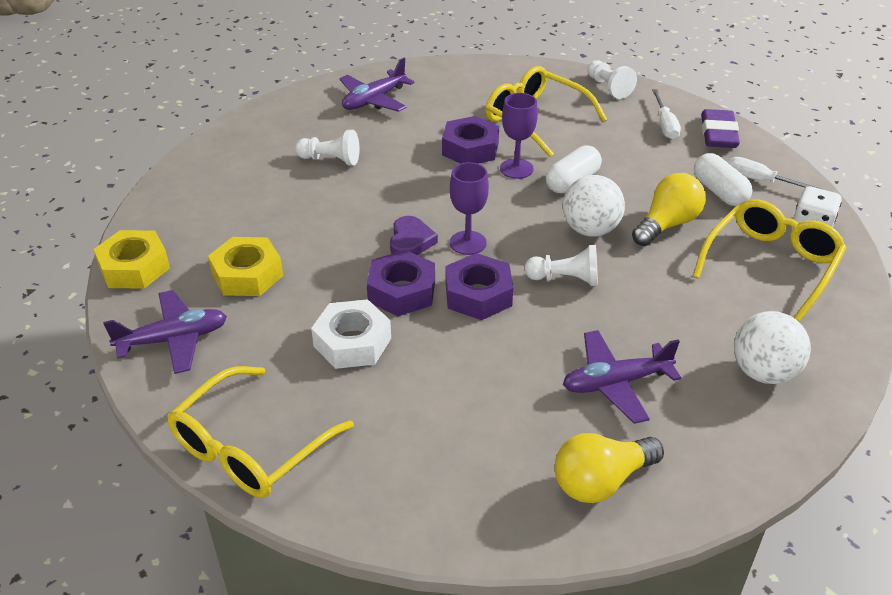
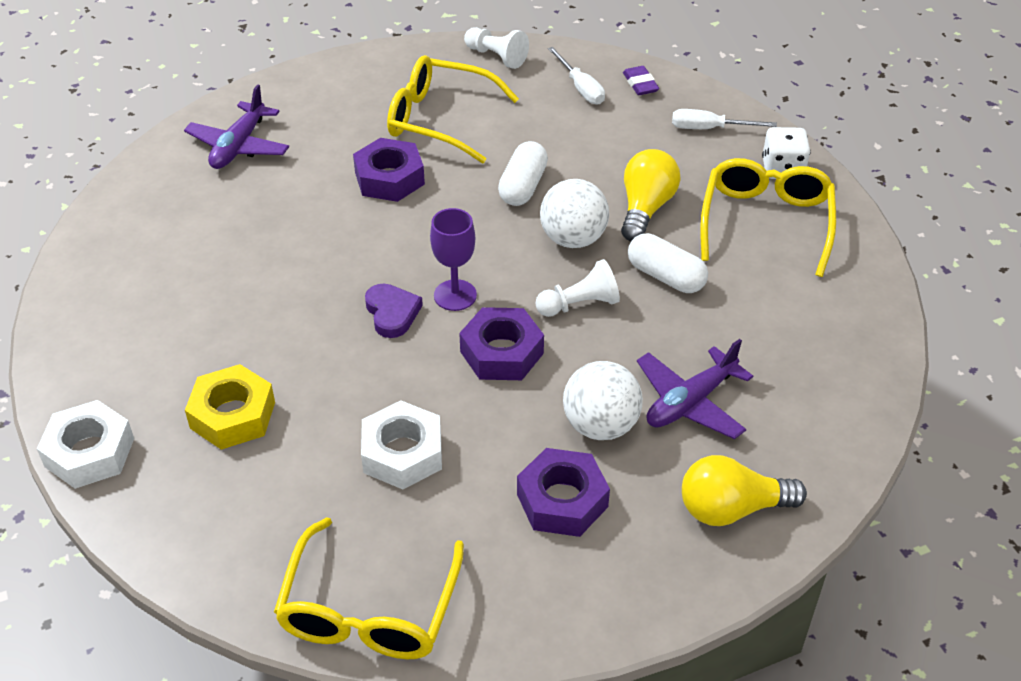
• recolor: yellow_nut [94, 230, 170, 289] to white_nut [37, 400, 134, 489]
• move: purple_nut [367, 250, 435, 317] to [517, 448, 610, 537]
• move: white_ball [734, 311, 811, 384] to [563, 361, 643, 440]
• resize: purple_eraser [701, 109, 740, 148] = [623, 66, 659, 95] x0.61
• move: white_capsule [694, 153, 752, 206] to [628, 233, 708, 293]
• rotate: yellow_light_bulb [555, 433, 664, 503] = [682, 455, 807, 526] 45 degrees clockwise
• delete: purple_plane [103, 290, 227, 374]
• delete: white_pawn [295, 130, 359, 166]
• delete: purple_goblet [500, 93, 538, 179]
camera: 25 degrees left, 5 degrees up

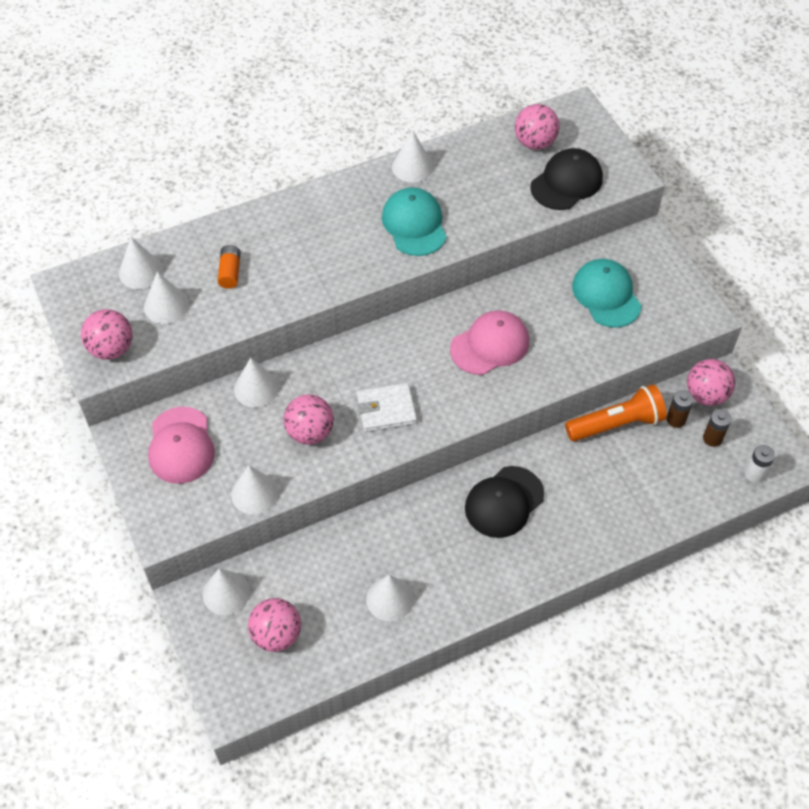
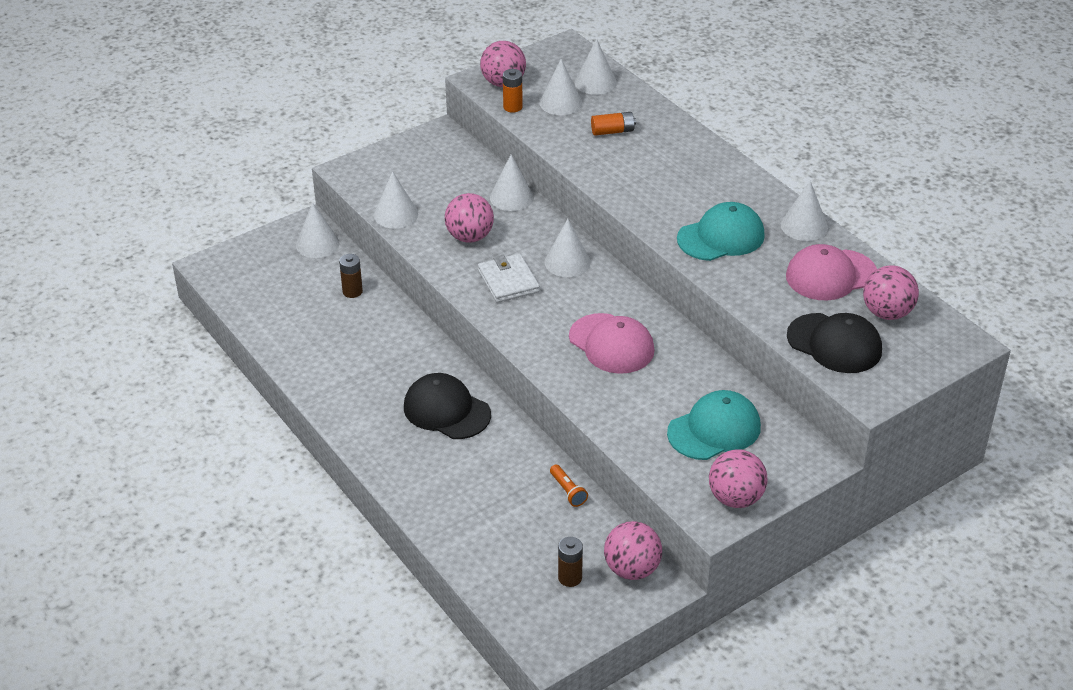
• move: brown_battery [667, 390, 694, 428] to [339, 254, 363, 298]
• insert: orange_battery [503, 69, 523, 113]
• move: white_cone [366, 575, 414, 621] to [545, 219, 591, 277]
• resize: orange_flashlight [565, 384, 667, 441] = [550, 465, 588, 507] x0.46
• move: pink_ball [248, 598, 301, 652] to [709, 449, 767, 508]
• move: pink_cap [148, 407, 215, 484] to [786, 244, 877, 301]
• delete: white_battery [745, 445, 775, 483]
camera: 80 degrees right, 15 degrees down

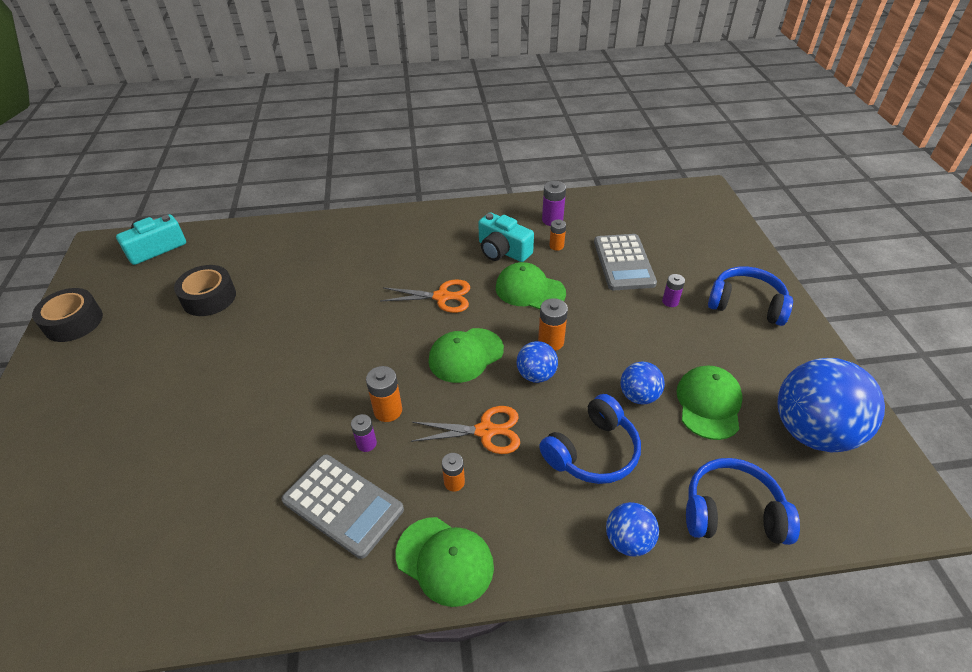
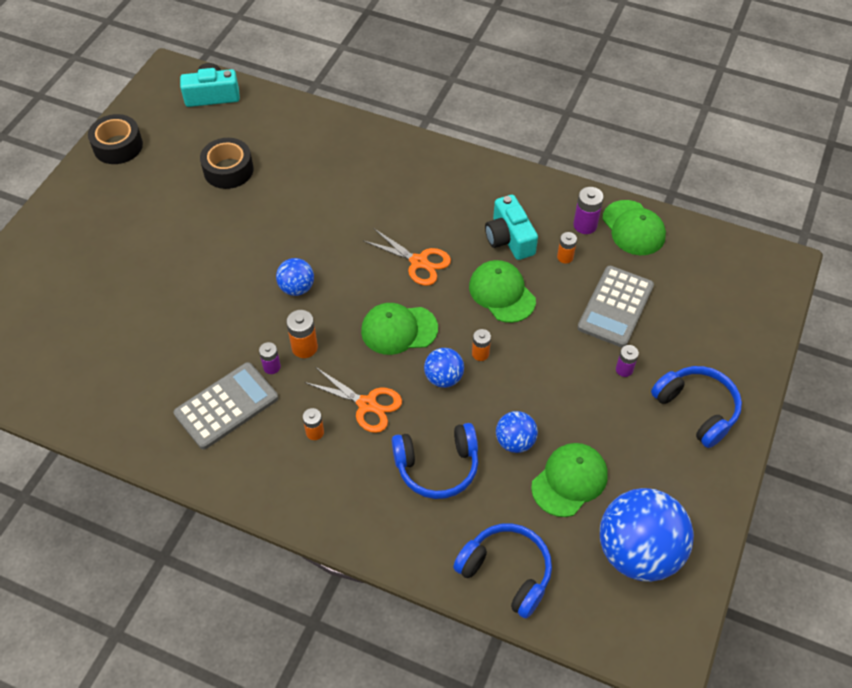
• rotate: grey_calculator [281, 454, 404, 559] = [174, 362, 278, 449] 105 degrees counterclockwise
• move: blue_ball [606, 502, 659, 556] to [276, 258, 314, 296]
• resize: orange_battery [538, 298, 568, 351] = [472, 329, 491, 361] x0.66
• move: green_cap [396, 517, 494, 607] to [602, 200, 666, 255]
camera: 30 degrees right, 10 degrees up

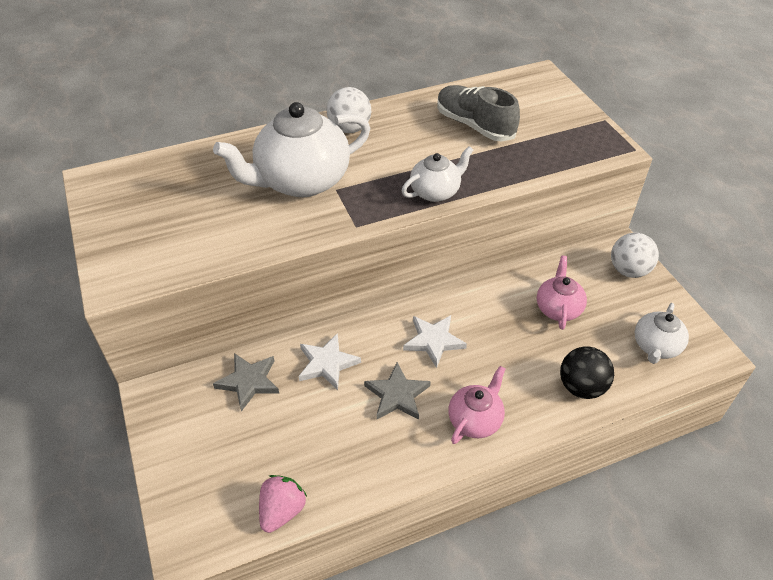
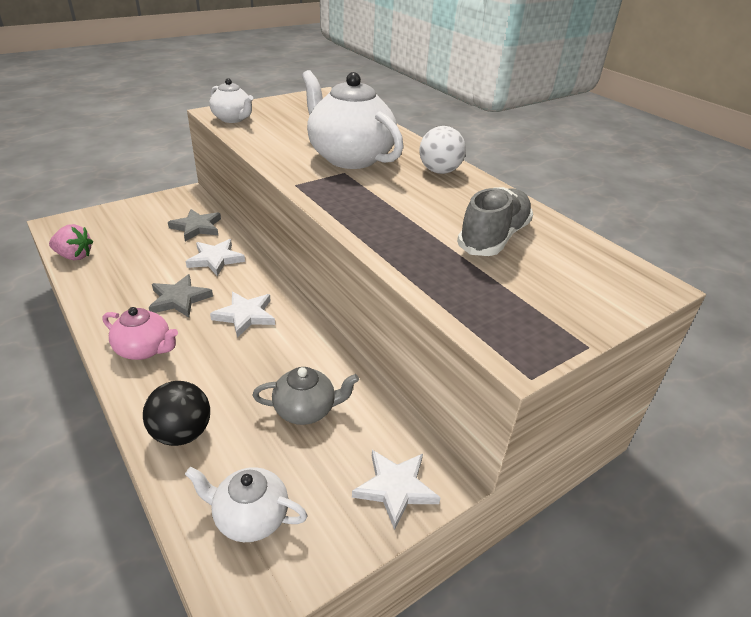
• move: white_teapot [402, 146, 473, 202] to [209, 78, 253, 123]
• recolor: pink_teapot [537, 256, 587, 330] to grey_teapot [252, 367, 359, 425]
• replace: white_ball [611, 233, 659, 278] to white_star [352, 450, 441, 530]
camera: 75 degrees right, 10 degrees down

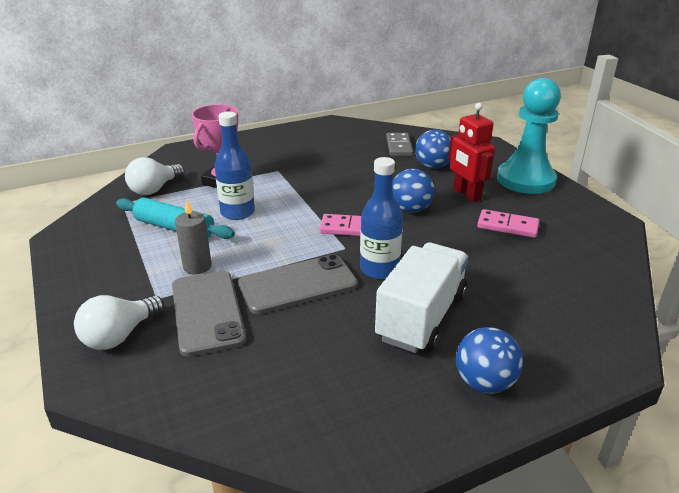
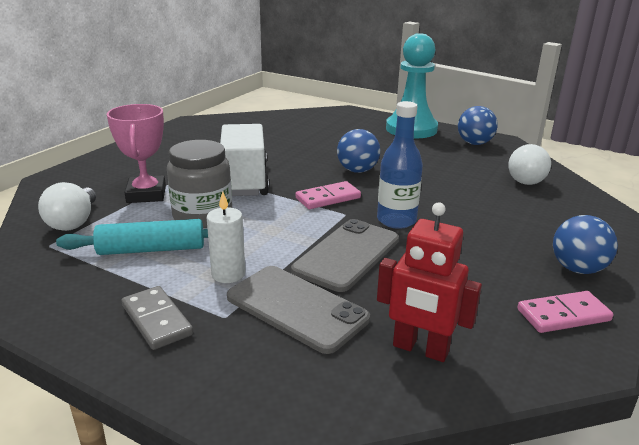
• move: grey_domino [386, 133, 413, 156] to [122, 286, 193, 350]
• replace: blue_bottle [215, 112, 255, 220] to grey_jar [167, 140, 232, 228]
• recolor: grey_candle [175, 200, 212, 274] to white_candle [207, 192, 245, 283]
• move: white_truck [375, 243, 469, 353] to [220, 124, 269, 196]
• move: red_robot [448, 103, 495, 202] to [377, 202, 482, 362]
• move: blue_ball [415, 129, 451, 169] to [458, 106, 498, 145]
• move: white_light_bulb [74, 295, 164, 350] to [509, 144, 551, 185]
• move: pink_domino [477, 209, 539, 238] to [517, 291, 613, 333]
camera: 35 degrees left, 5 degrees down

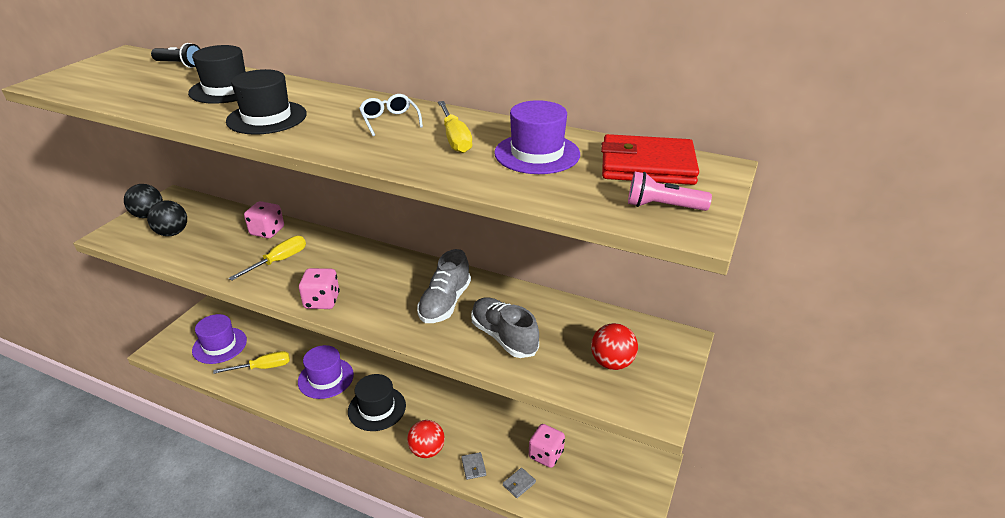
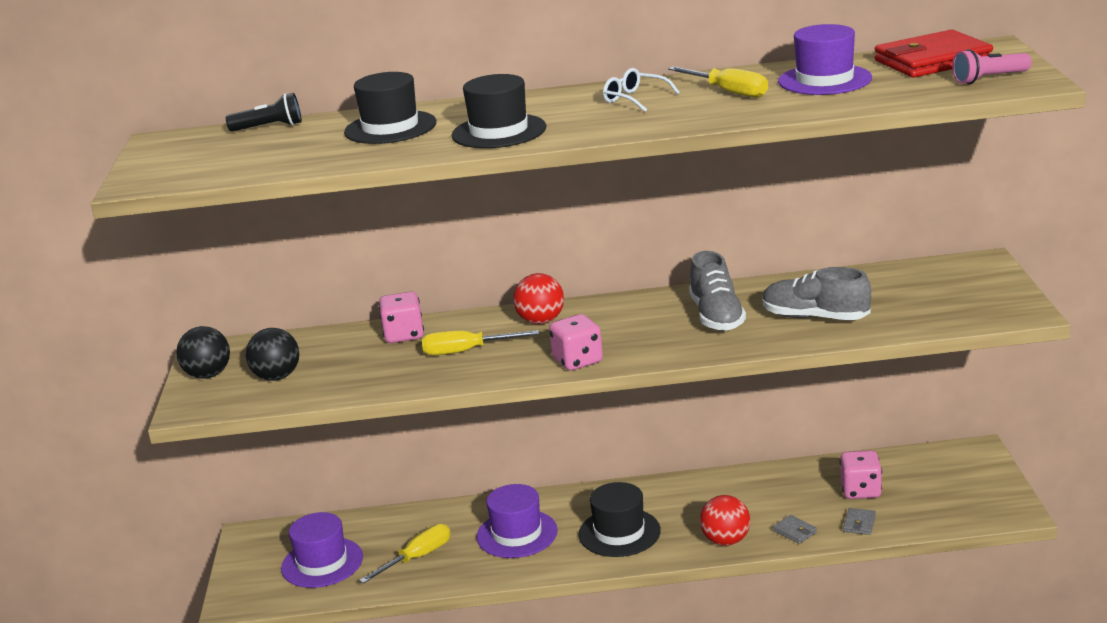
• rotate: yellow_screwdriver [228, 236, 306, 281] = [422, 330, 539, 355] 105 degrees counterclockwise
• move: red_ball [591, 323, 638, 370] to [513, 273, 564, 324]
camera: 25 degrees left, 10 degrees down

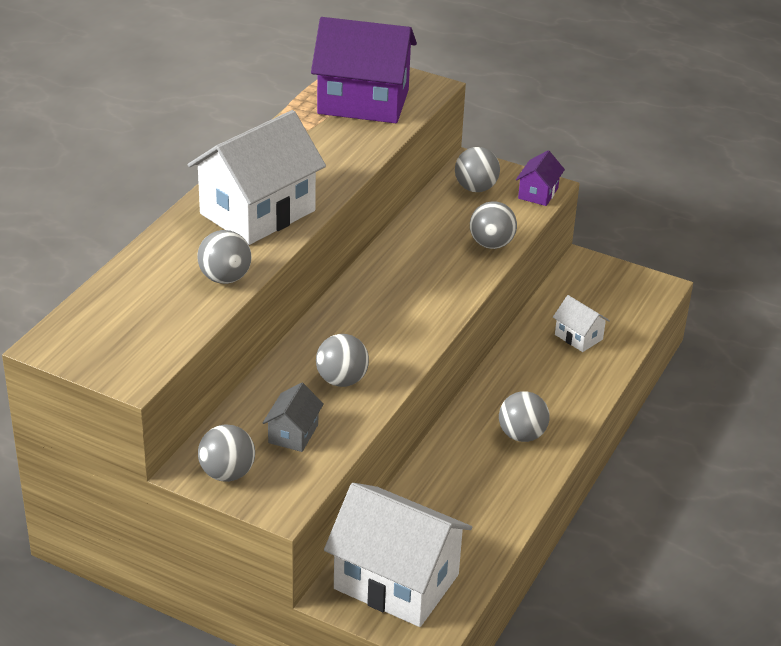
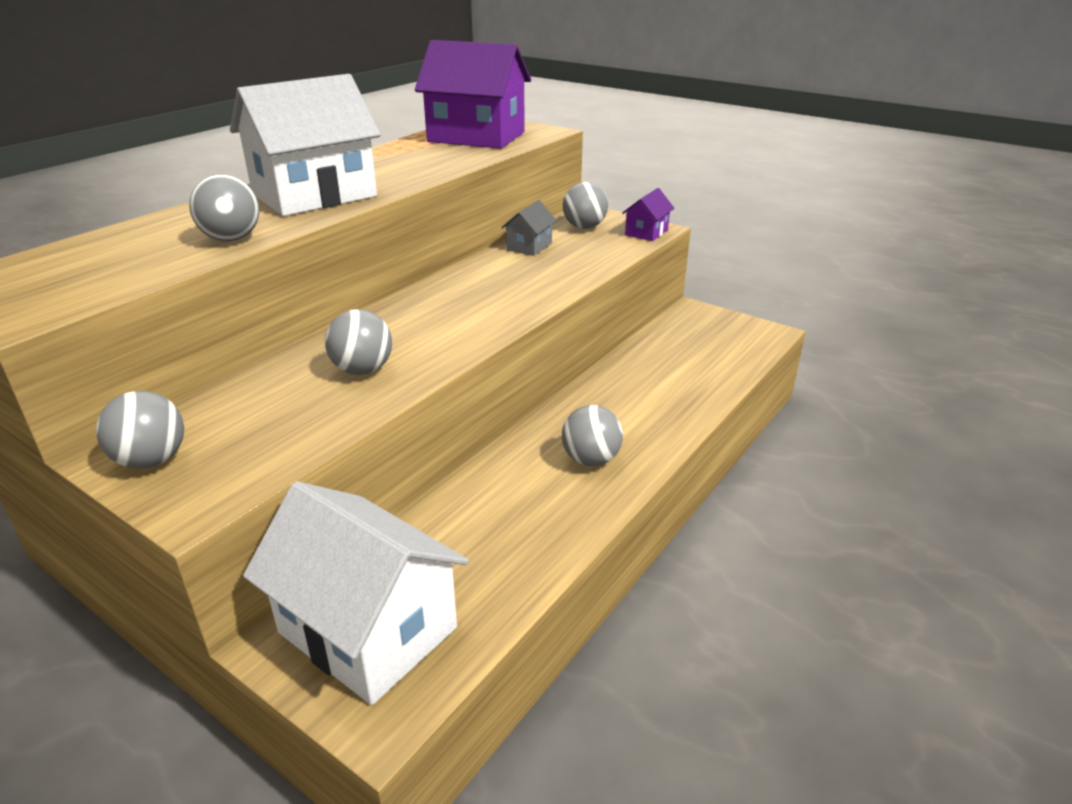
• move: grey_house [263, 382, 324, 452] to [501, 200, 557, 256]
• delete: grey_ball [470, 201, 517, 249]
• delete: white_house [553, 295, 610, 352]
camera: 10 degrees right, 5 degrees down

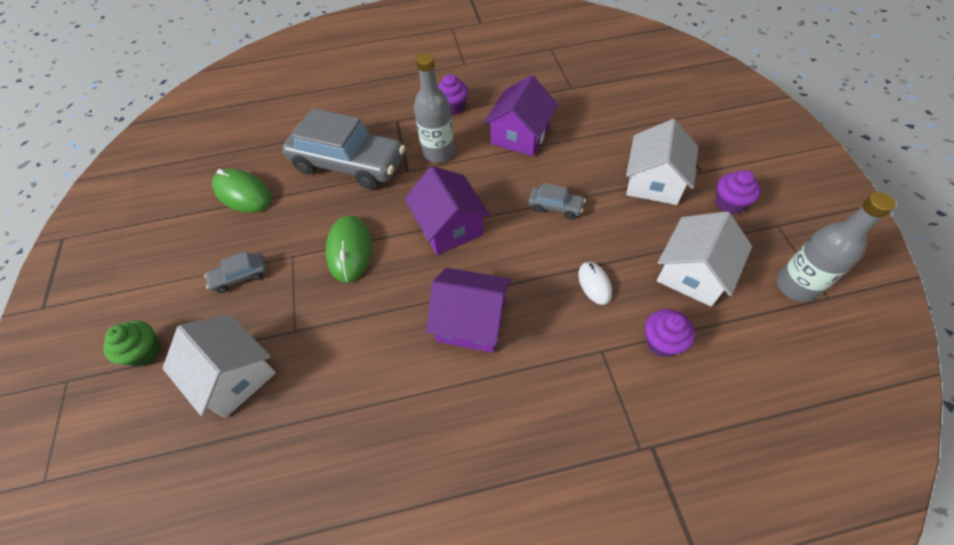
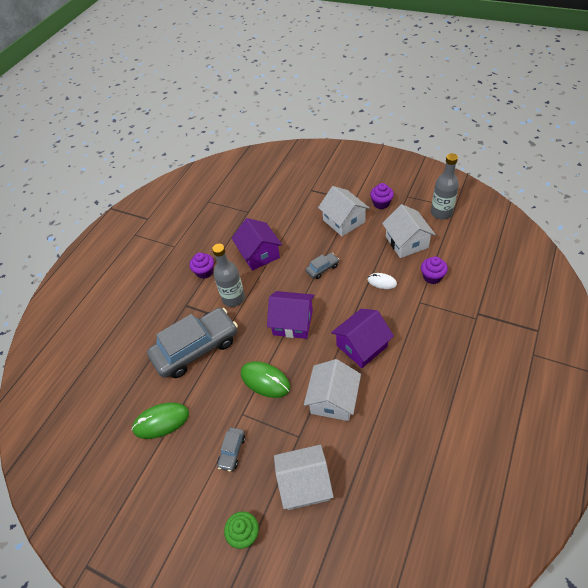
• insert: white_house [304, 359, 361, 421]
camera: 50 degrees left, 5 degrees down

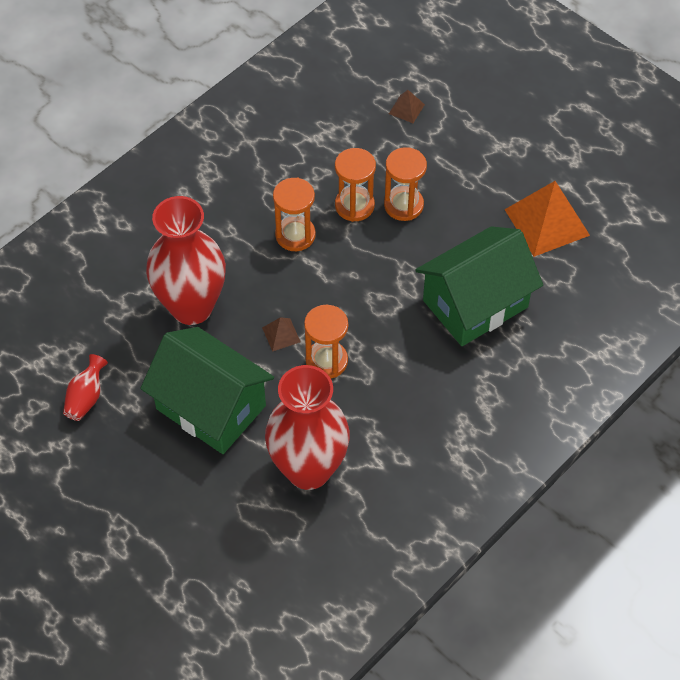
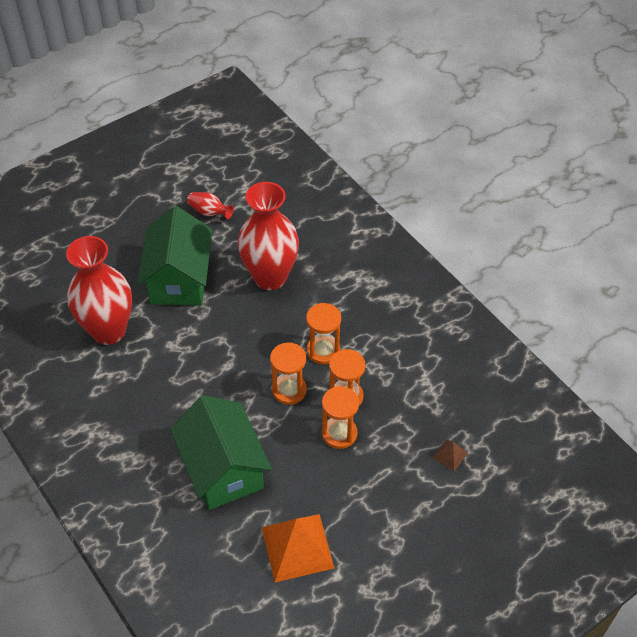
• rotate: green_house [140, 327, 274, 454] = [137, 206, 212, 306] 45 degrees counterclockwise
• move: orange_hourglass [304, 305, 348, 379] to [270, 342, 307, 405]
• delete: brown_pyramid [262, 317, 301, 352]
camera: 100 degrees right, 5 degrees down

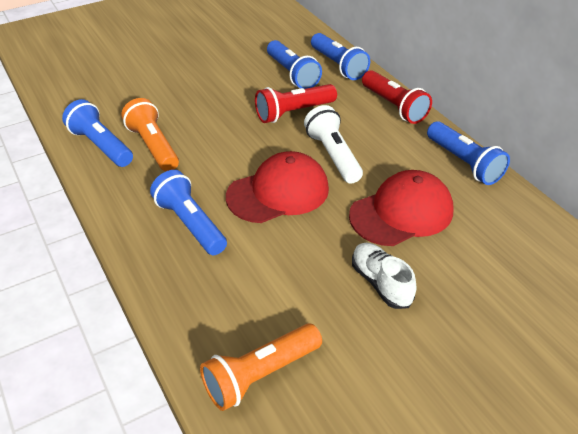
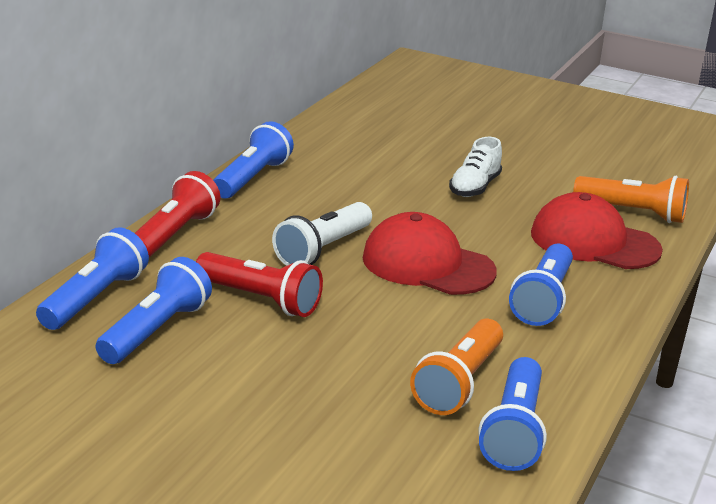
• move: red_cap [349, 170, 454, 246] to [531, 192, 663, 269]
camera: 125 degrees left, 15 degrees down

